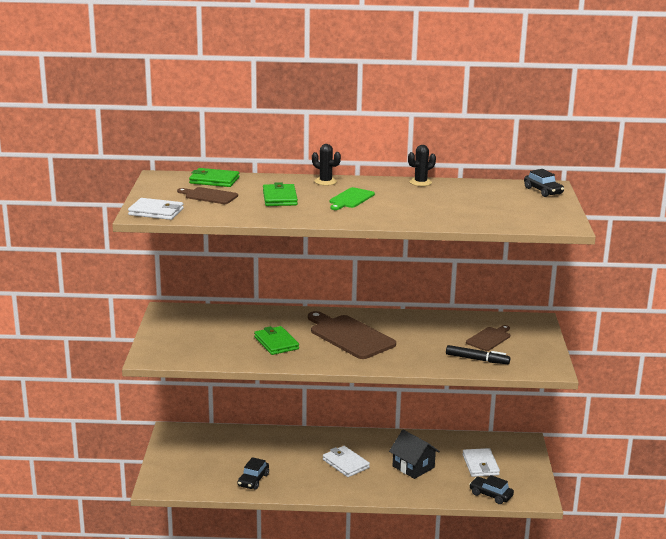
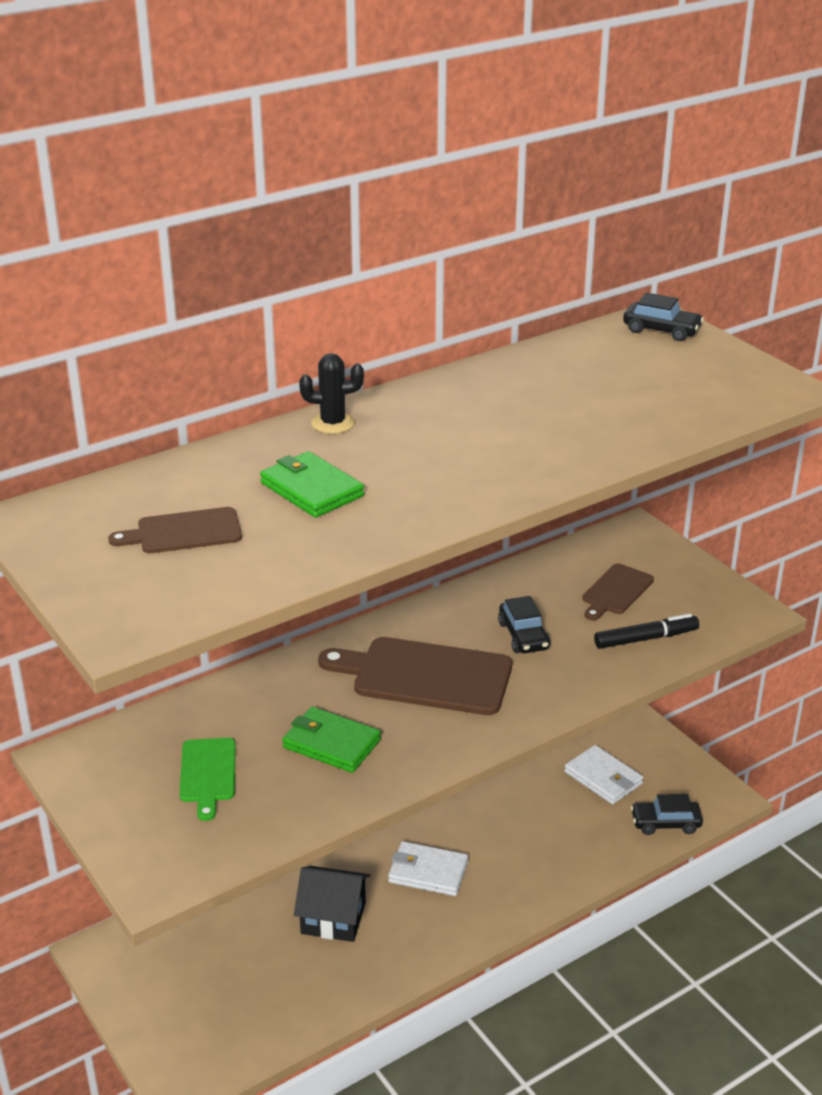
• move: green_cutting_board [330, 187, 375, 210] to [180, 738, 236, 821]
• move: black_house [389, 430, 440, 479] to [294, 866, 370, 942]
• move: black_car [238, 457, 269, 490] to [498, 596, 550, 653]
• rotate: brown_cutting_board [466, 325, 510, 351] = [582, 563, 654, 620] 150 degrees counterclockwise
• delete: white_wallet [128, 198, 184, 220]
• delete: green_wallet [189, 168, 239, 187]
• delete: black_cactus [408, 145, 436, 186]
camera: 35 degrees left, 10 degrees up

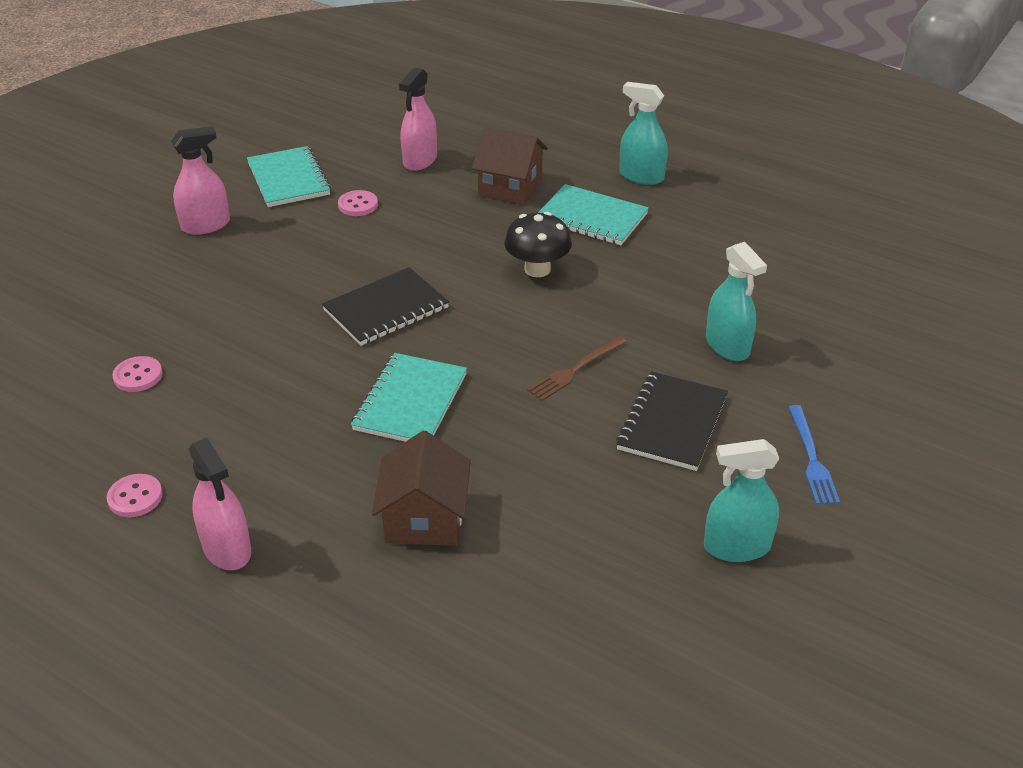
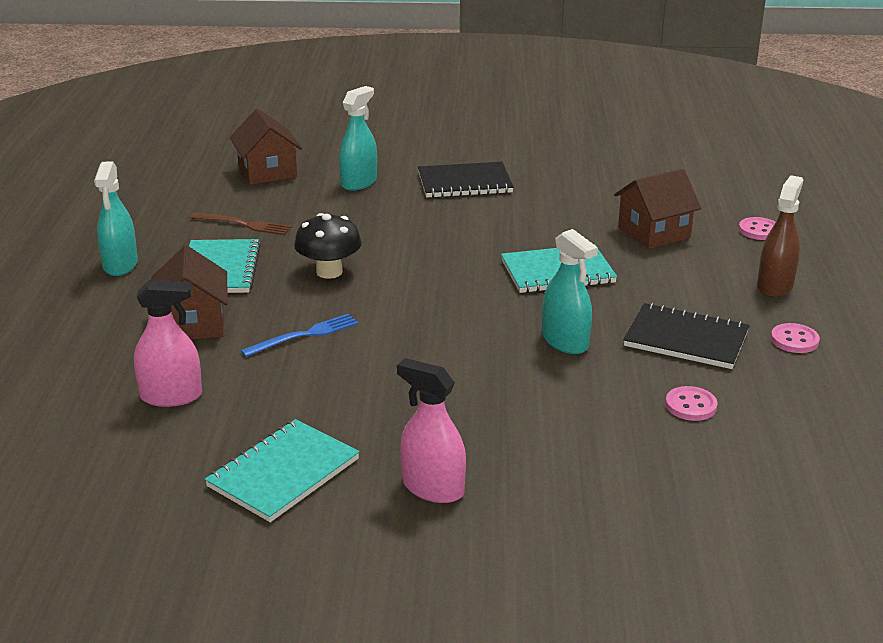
• move: brown_fork [527, 336, 627, 401] to [189, 213, 292, 235]
• insert: brown_house [230, 109, 302, 185]
• move: blue_fork [788, 405, 840, 505] to [241, 314, 358, 357]
• move: turquoise_spray_bottle [704, 439, 779, 562] to [542, 229, 598, 354]
• move: black_notebook [322, 267, 449, 346] to [623, 303, 750, 369]
• move: pink_button [338, 190, 378, 216] to [739, 217, 776, 240]
• recolor: pink_spray_bottle [189, 438, 251, 570] to brown_spray_bottle [757, 175, 803, 298]
camera: 120 degrees left, 10 degrees down

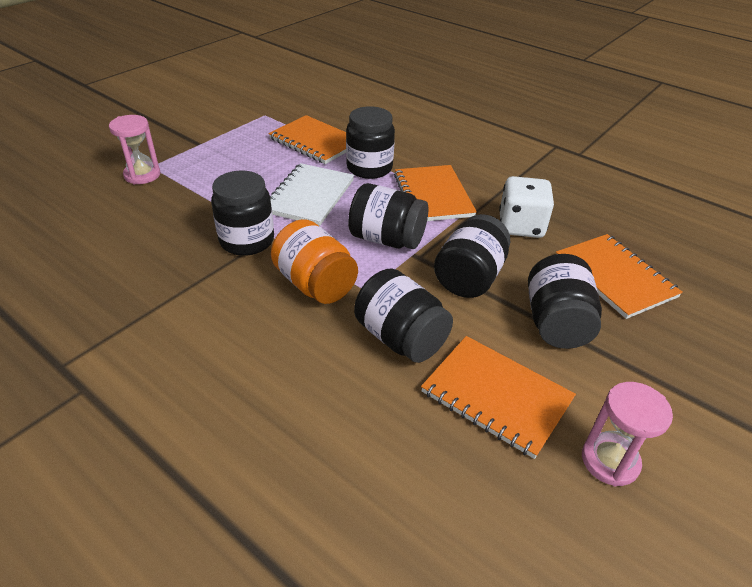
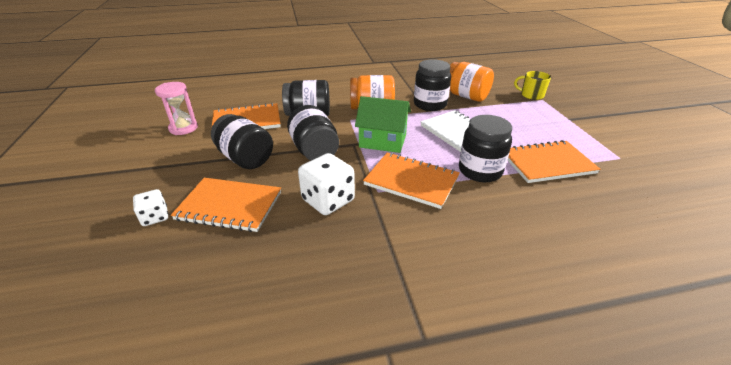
• insert: white_dice [133, 189, 168, 226]
• replace: black_jar [348, 183, 428, 249] to green_house [355, 96, 411, 153]
• insert: orange_jar [450, 62, 494, 102]
• replace: pink_hourglass [109, 115, 160, 185] to yellow_mug [514, 71, 551, 100]
camera: 130 degrees right, 5 degrees down

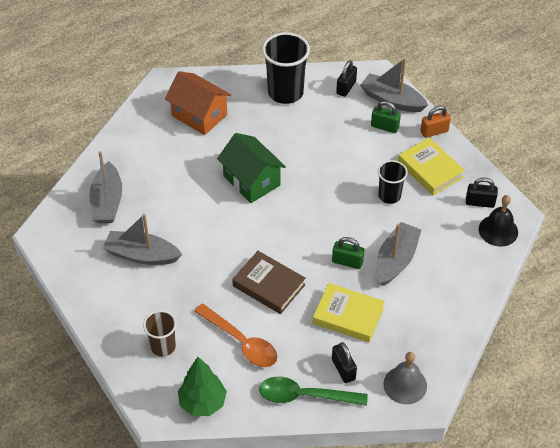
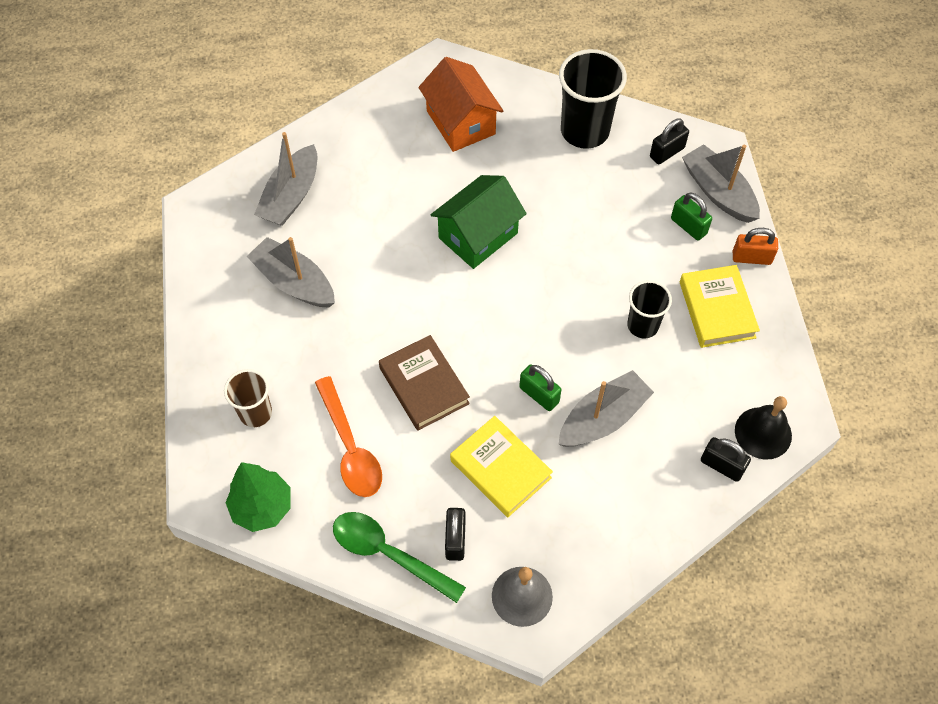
• rotate: green_house [217, 133, 286, 203] = [431, 175, 527, 269] 60 degrees clockwise
• move: black_padlock [466, 177, 498, 208] to [701, 437, 751, 482]
camera: 25 degrees right, 10 degrees up

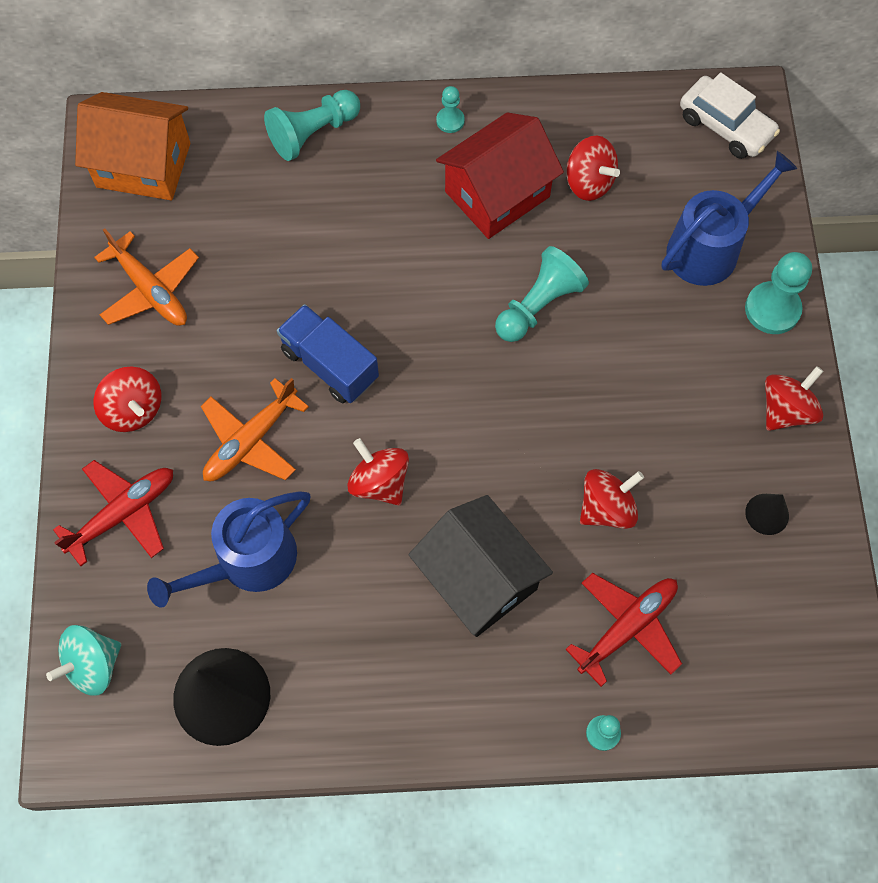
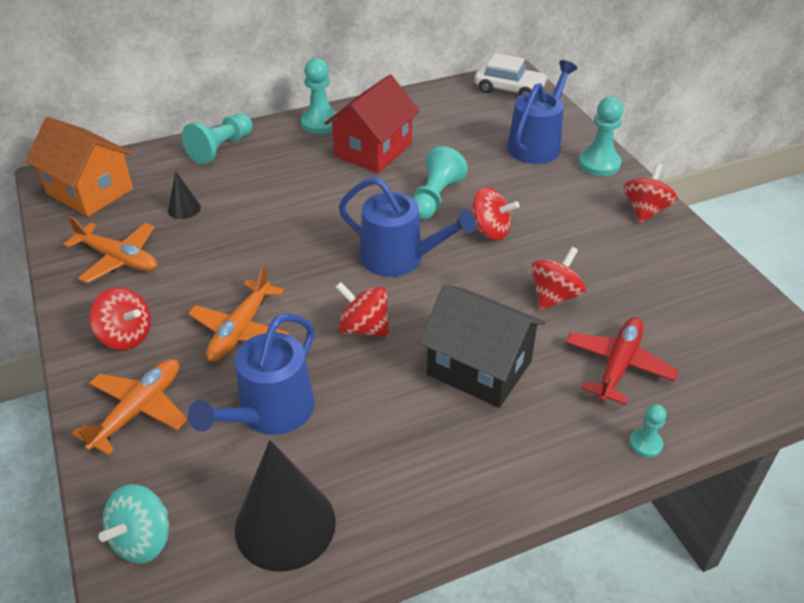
• rotate: orange_house [75, 92, 190, 200] = [25, 117, 133, 217] 45 degrees clockwise
• recolor: red_plane [53, 460, 173, 566] to orange_plane [72, 359, 188, 455]
• move: black_cone [745, 494, 789, 535] to [168, 171, 201, 219]
• resize: turquoise_pawn [436, 86, 465, 133] = [301, 58, 337, 134] x1.83
• insert: blue_watering_can [339, 177, 476, 277]
• move: red_spinning_top [567, 136, 620, 201] to [470, 187, 520, 240]
• delete: blue_truck [277, 304, 379, 403]
camera: 20 degrees left, 25 degrees down

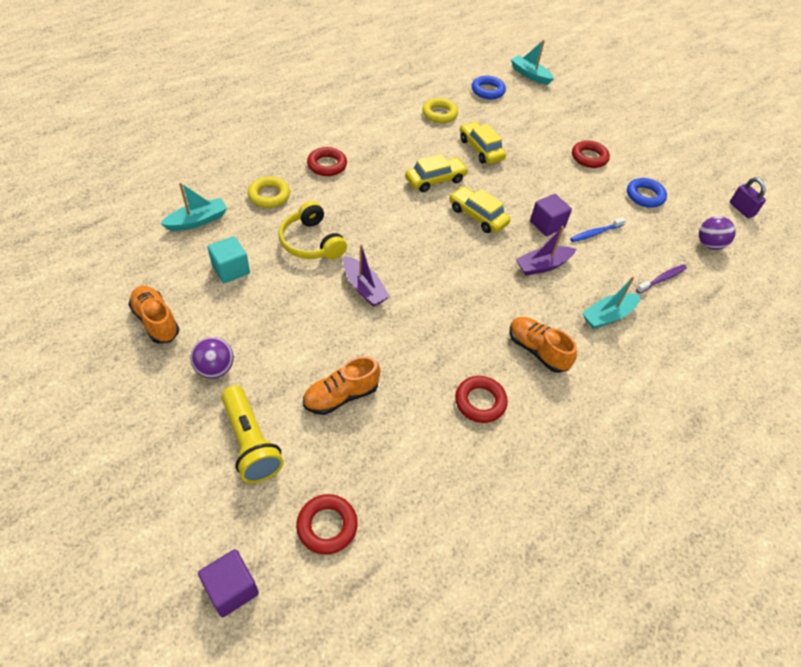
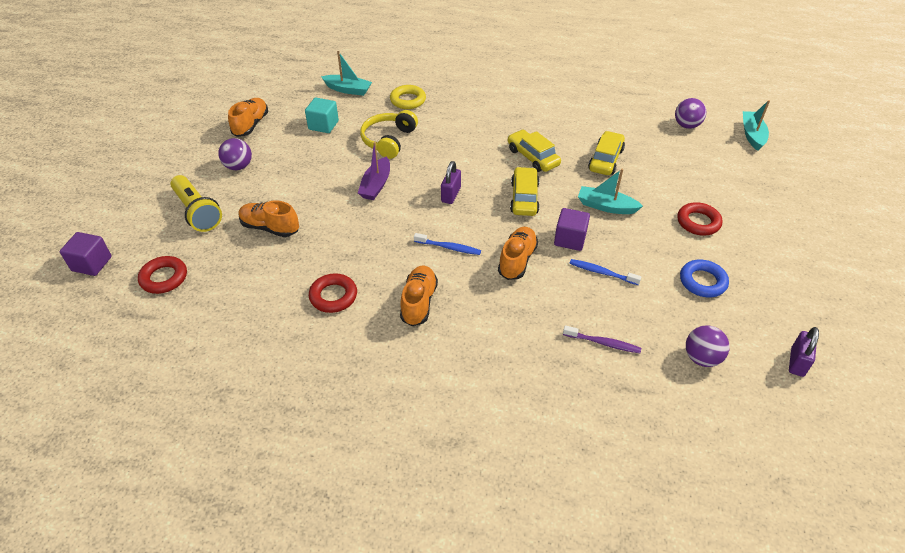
• rotate: yellow_flashlight [221, 386, 284, 483] = [170, 175, 222, 232] 60 degrees counterclockwise
• insert: blue_toothbrush [414, 233, 481, 255]
• insert: purple_padlock [441, 161, 461, 204]
• replace: purple_boat [516, 226, 576, 275] to orange_shoe [498, 227, 538, 280]
• rotate: yellow_car [405, 154, 469, 192] = [508, 130, 561, 172] 150 degrees counterclockwise
• move: turquoise_boat [582, 276, 640, 329] to [578, 169, 643, 214]
• replace: blue_ring [472, 76, 506, 99] to purple_ball [675, 98, 706, 129]
• delete: red_ring [307, 147, 347, 176]
• delete: yellow_ring [422, 98, 458, 123]
camera: 55 degrees right, 5 degrees down

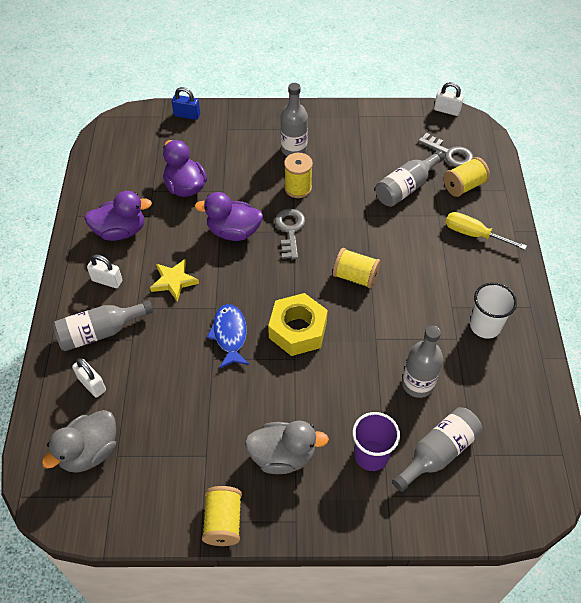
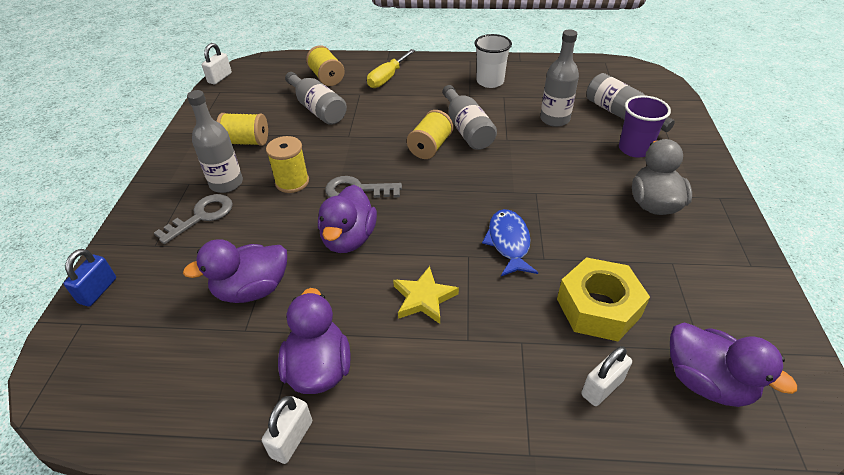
• move: grey_key [418, 133, 474, 167] to [154, 194, 233, 244]
• move: yellow_spool [202, 486, 242, 546] to [217, 113, 268, 146]
• move: white_padlock [87, 254, 122, 288] to [262, 396, 312, 464]
• move: grey_bottle [53, 300, 153, 351] to [442, 85, 497, 150]
• rotate: blue_fish [207, 304, 249, 369] = [482, 209, 538, 276] 90 degrees clockwise
• move: yellow_nut [268, 293, 328, 356] to [557, 257, 650, 341]
• recolor: grey_duck [42, 410, 116, 473] to purple_duck [670, 322, 797, 407]
camera: 85 degrees left, 10 degrees down

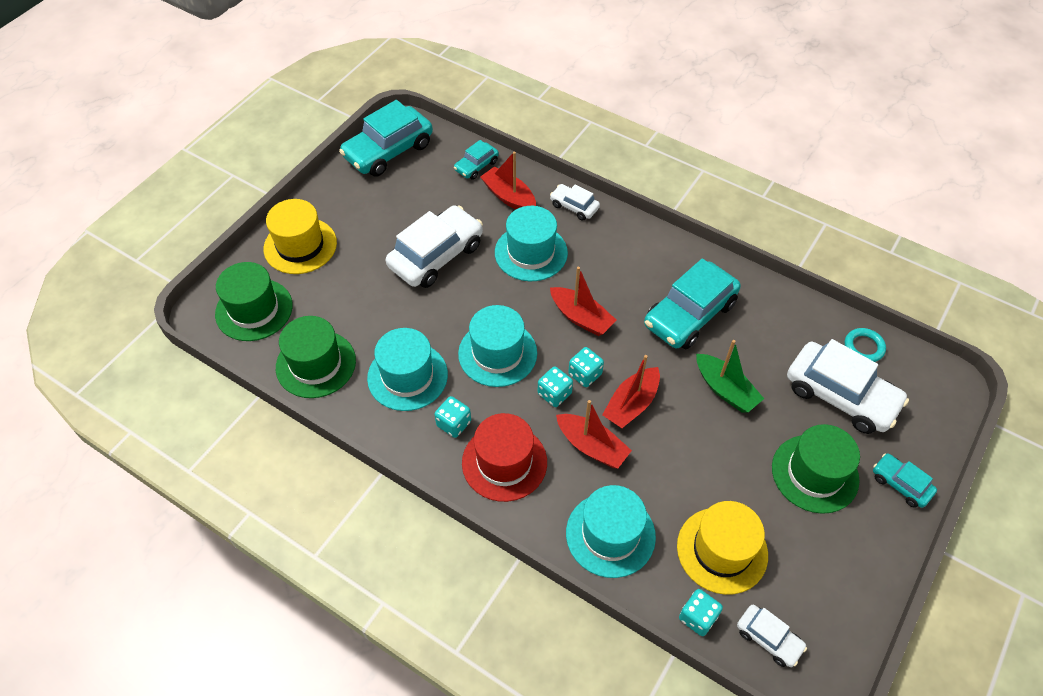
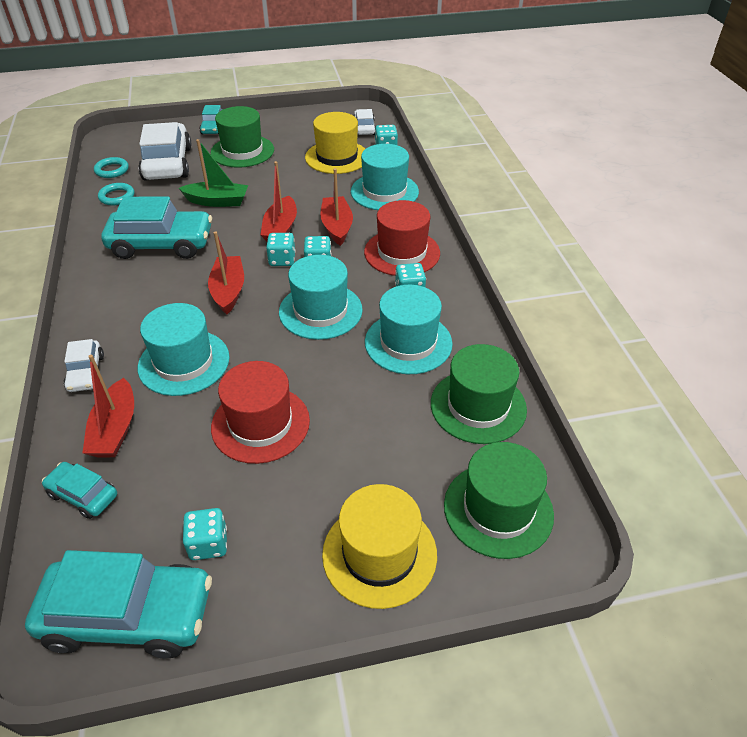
• rotate: turquoise_car [454, 140, 499, 180] = [42, 462, 117, 519] 150 degrees counterclockwise
• insert: turquoise_ring [98, 183, 134, 206]
• rotate: green_boat [696, 340, 764, 412] = [179, 139, 248, 207] 90 degrees clockwise
• insert: turquoise_dice [183, 508, 227, 560]
• replace: white_car [386, 206, 483, 288] to red_hat [211, 361, 310, 464]
• rotate: red_boat [602, 355, 660, 428] = [261, 161, 297, 241] 105 degrees clockwise
camera: 135 degrees left, 10 degrees down

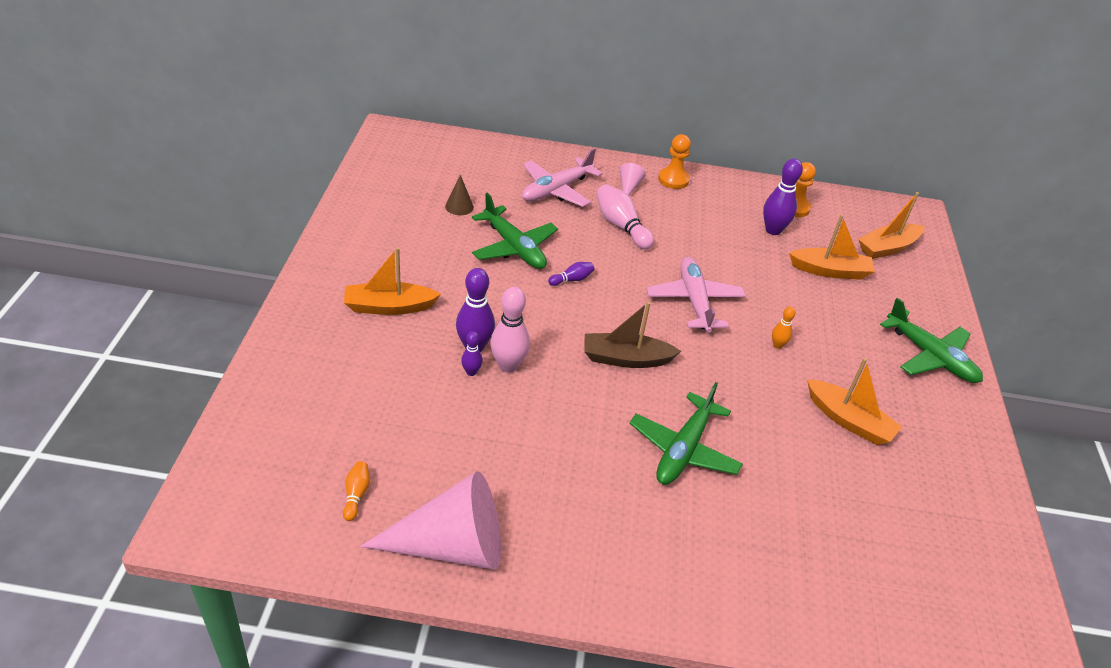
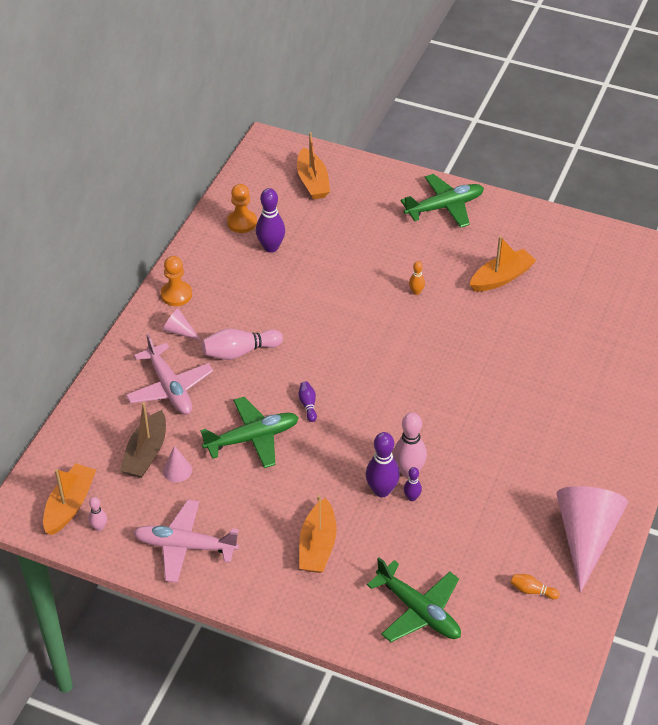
• move: orange_boat [789, 215, 875, 280] to [43, 463, 96, 535]
• insert: pink_bowling_pin [88, 497, 107, 531]
• move: brown_boat [584, 302, 681, 368] to [120, 403, 166, 478]
• move: pink_plane [646, 257, 746, 333] to [133, 500, 239, 583]
• recolor: brown_cone [445, 175, 474, 215] to pink_cone [163, 446, 192, 482]
• move: green_plane [629, 382, 743, 485] to [367, 557, 461, 642]
camera: 70 degrees left, 5 degrees up

